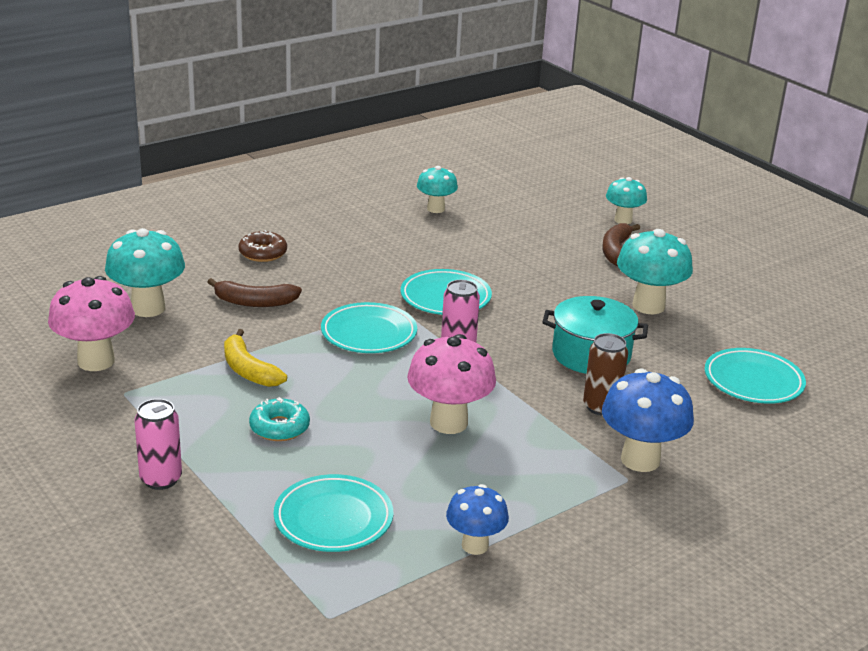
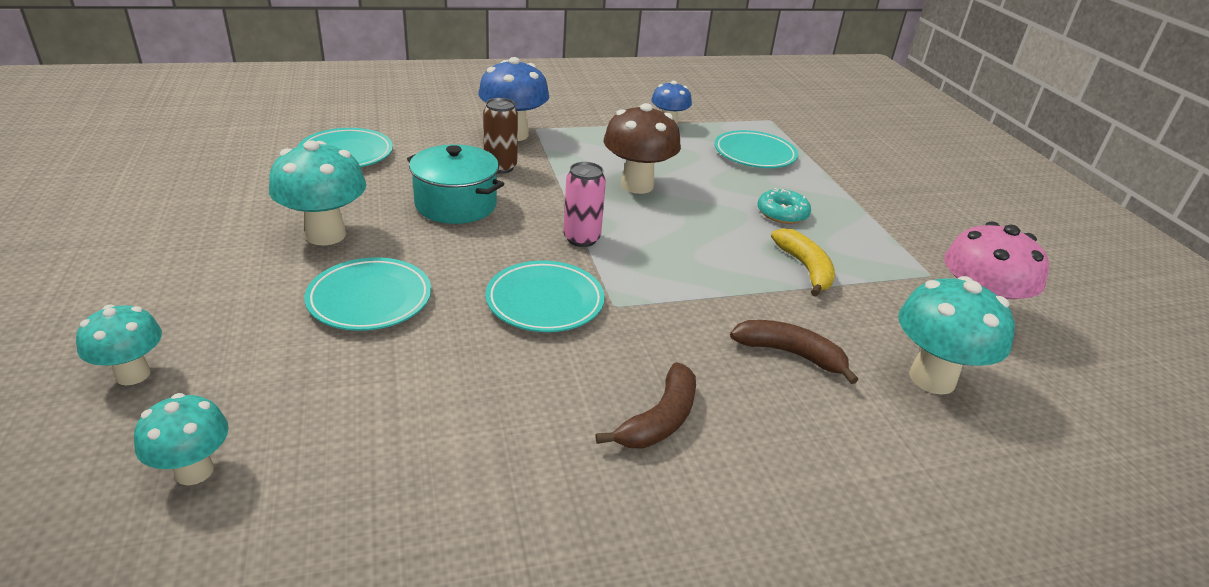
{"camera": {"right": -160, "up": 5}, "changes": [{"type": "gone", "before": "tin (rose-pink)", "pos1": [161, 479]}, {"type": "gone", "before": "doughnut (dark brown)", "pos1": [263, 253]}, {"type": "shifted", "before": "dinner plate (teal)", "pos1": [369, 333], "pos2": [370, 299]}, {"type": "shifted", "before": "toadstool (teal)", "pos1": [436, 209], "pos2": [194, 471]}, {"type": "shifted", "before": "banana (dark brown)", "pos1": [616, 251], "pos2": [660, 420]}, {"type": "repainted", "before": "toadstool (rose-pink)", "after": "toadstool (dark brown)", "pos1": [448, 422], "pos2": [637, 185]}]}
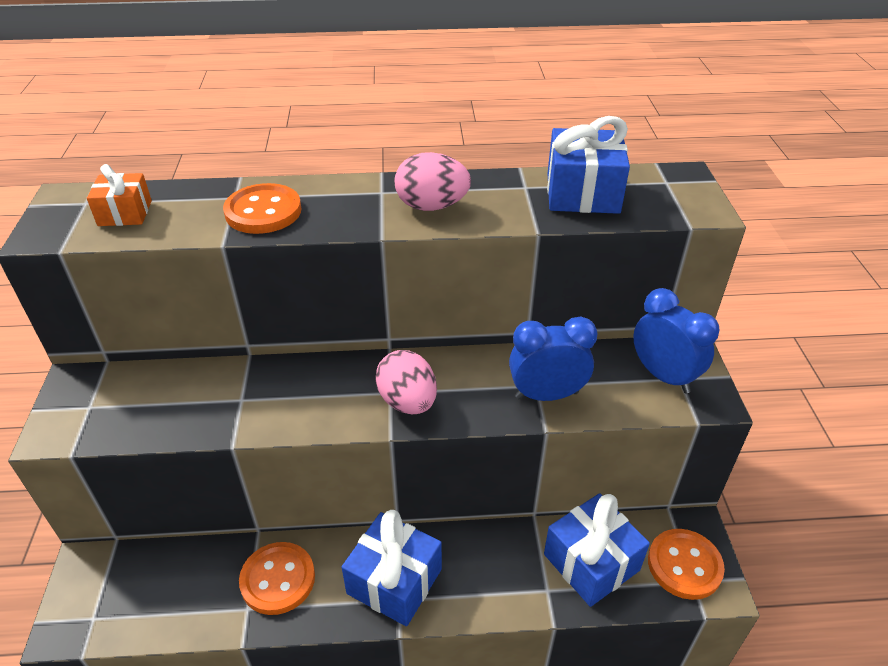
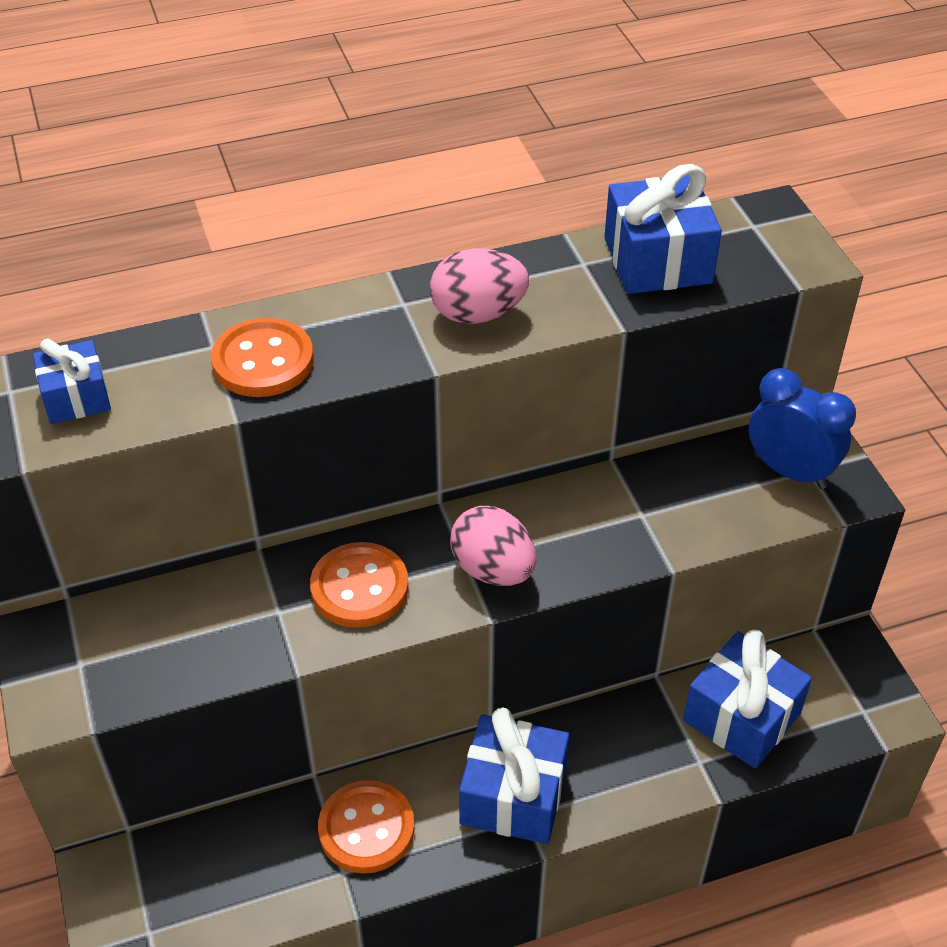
{"camera": {"right": -15, "up": 5}, "changes": [{"type": "gone", "before": "alarm clock (royal blue)", "pos1": [546, 395]}, {"type": "shifted", "before": "button (orange-coloured)", "pos1": [684, 565], "pos2": [359, 587]}, {"type": "repainted", "before": "wrapped gift (orange-coloured)", "after": "wrapped gift (royal blue)", "pos1": [125, 213], "pos2": [76, 397]}]}
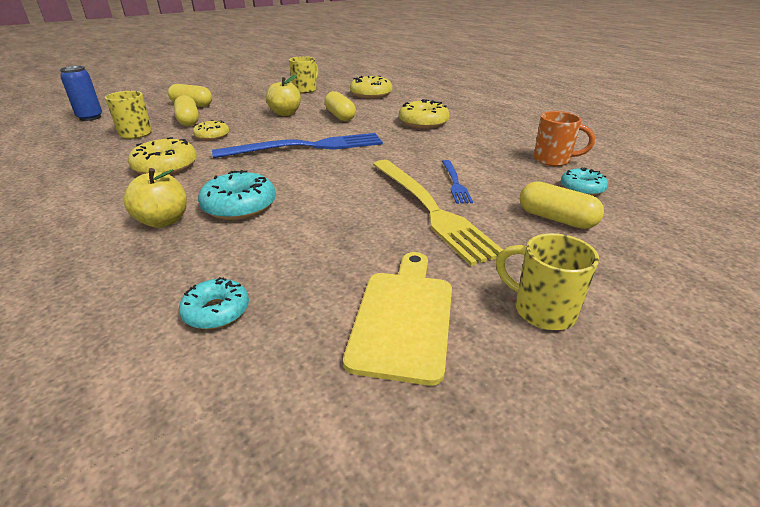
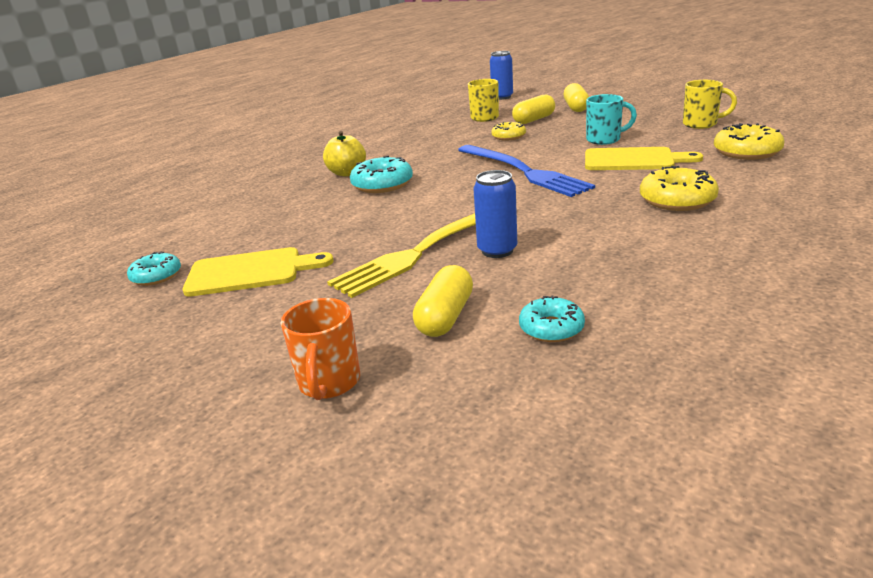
{"camera": {"right": 75, "up": -5}, "changes": [{"type": "gone", "before": "doughnut (yellow)", "pos1": [166, 167]}, {"type": "gone", "before": "mug (yellow)", "pos1": [541, 310]}, {"type": "shifted", "before": "doughnut (teal)", "pos1": [216, 311], "pos2": [156, 276]}, {"type": "shifted", "before": "mug (orange-coloured)", "pos1": [553, 160], "pos2": [329, 383]}, {"type": "swapped", "before": "toy apple (yellow)", "after": "mug (teal)", "pos1": [285, 113], "pos2": [605, 139]}, {"type": "swapped", "before": "pill shape (yellow)", "after": "cutting board (yellow)", "pos1": [340, 116], "pos2": [633, 160]}, {"type": "swapped", "before": "table fork (royal blue)", "after": "tin (royal blue)", "pos1": [455, 183], "pos2": [497, 250]}]}
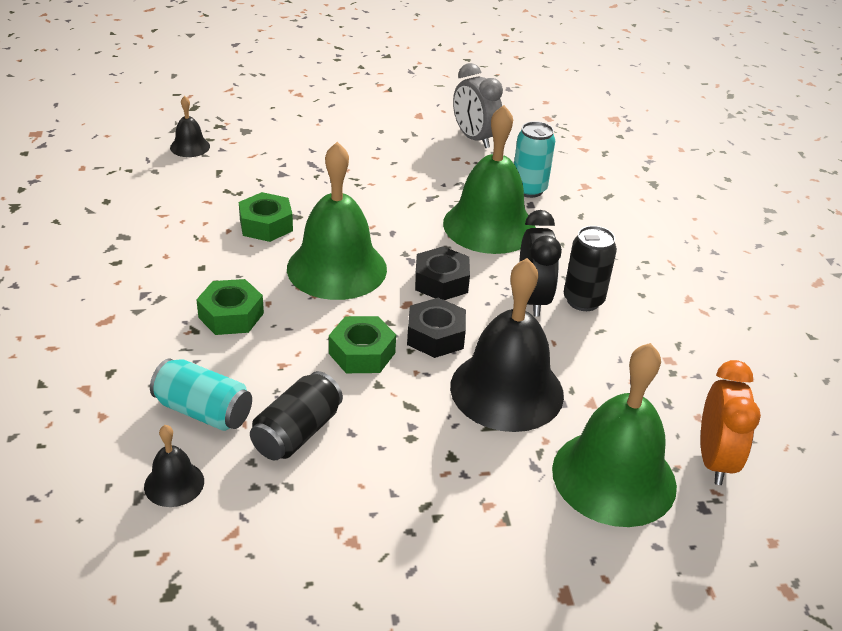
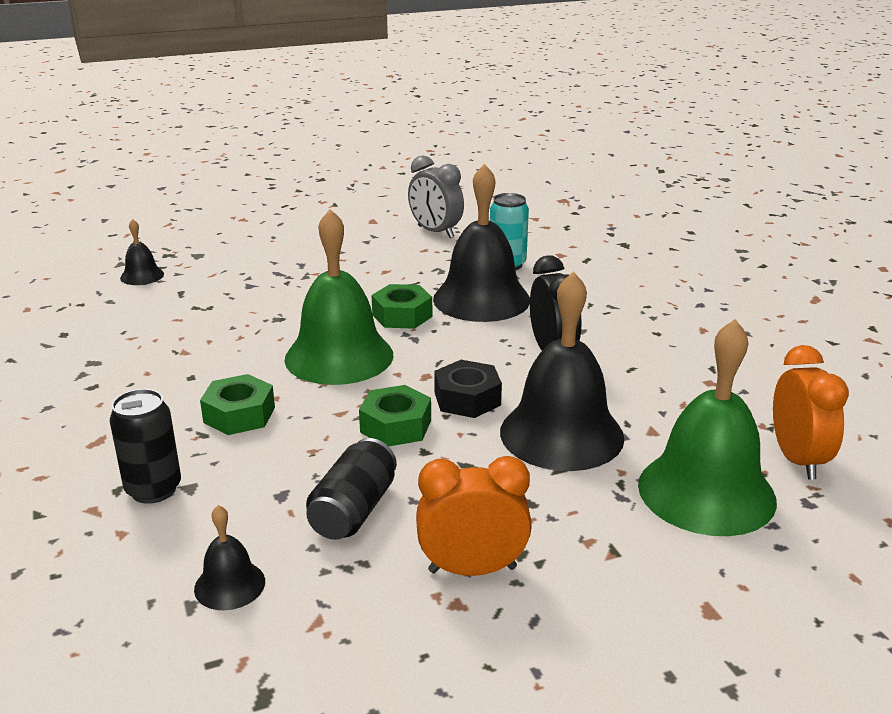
{"camera": {"right": -10, "up": -10}, "changes": [{"type": "gone", "before": "tin (teal)", "pos1": [203, 411]}, {"type": "gone", "before": "hex nut (jet-black)", "pos1": [441, 282]}, {"type": "new", "after": "alarm clock (orange-coloured)", "pos2": [472, 569]}, {"type": "shifted", "before": "hex nut (emerald)", "pos1": [266, 225], "pos2": [402, 315]}, {"type": "shifted", "before": "tin (jet-black)", "pos1": [583, 300], "pos2": [153, 490]}, {"type": "repainted", "before": "school bell (emerald)", "after": "school bell (jet-black)", "pos1": [489, 226], "pos2": [481, 299]}]}
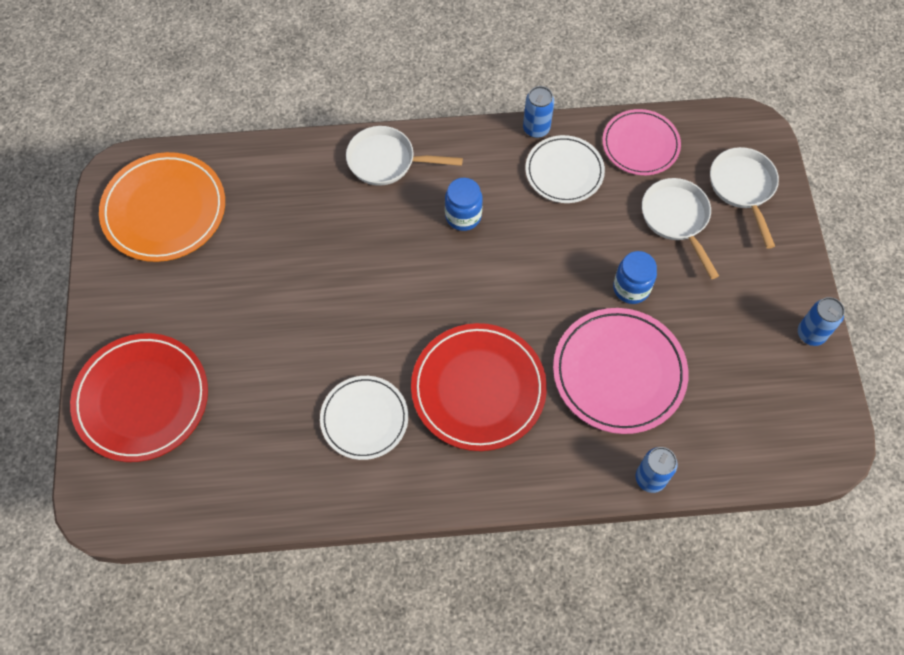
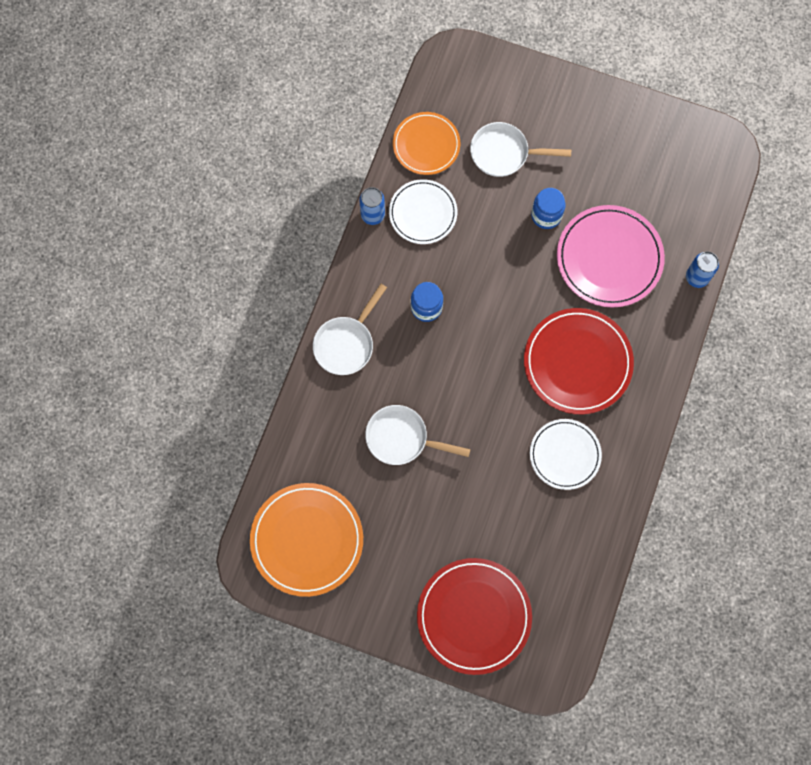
{"camera": {"right": -65, "up": 10}, "changes": [{"type": "gone", "before": "tin (royal blue)", "pos1": [810, 334]}, {"type": "shifted", "before": "skillet (snow-white)", "pos1": [743, 188], "pos2": [401, 438]}, {"type": "repainted", "before": "dinner plate (rose-pink)", "after": "dinner plate (orange-coloured)", "pos1": [640, 145], "pos2": [426, 145]}]}
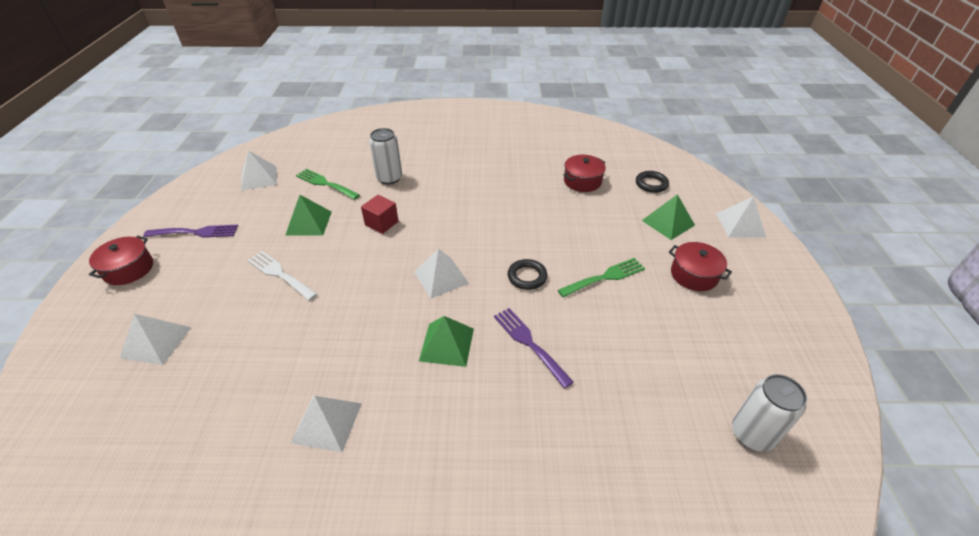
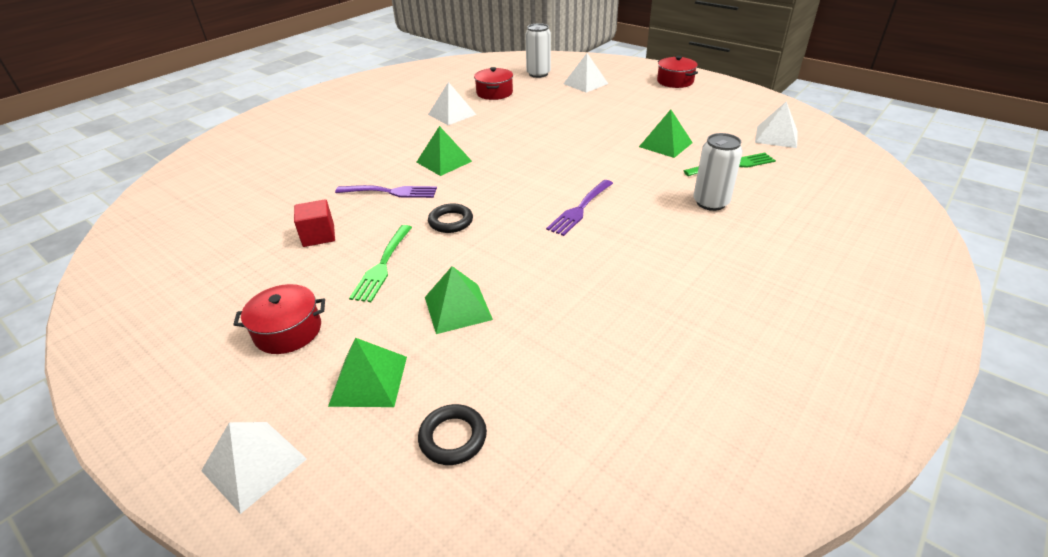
{"camera": {"right": 130, "up": -5}, "changes": [{"type": "gone", "before": "table fork (snow-white)", "pos1": [279, 274]}, {"type": "gone", "before": "pyramid shape (snow-white)", "pos1": [441, 277]}, {"type": "new", "after": "pyramid shape (emerald)", "pos2": [458, 308]}, {"type": "shifted", "before": "table fork (purple)", "pos1": [196, 232], "pos2": [580, 209]}, {"type": "shifted", "before": "solid cube (red)", "pos1": [381, 223], "pos2": [318, 235]}, {"type": "shifted", "before": "stockpot (red)", "pos1": [582, 181], "pos2": [494, 93]}, {"type": "shifted", "before": "tin (snow-white)", "pos1": [751, 434], "pos2": [538, 74]}]}
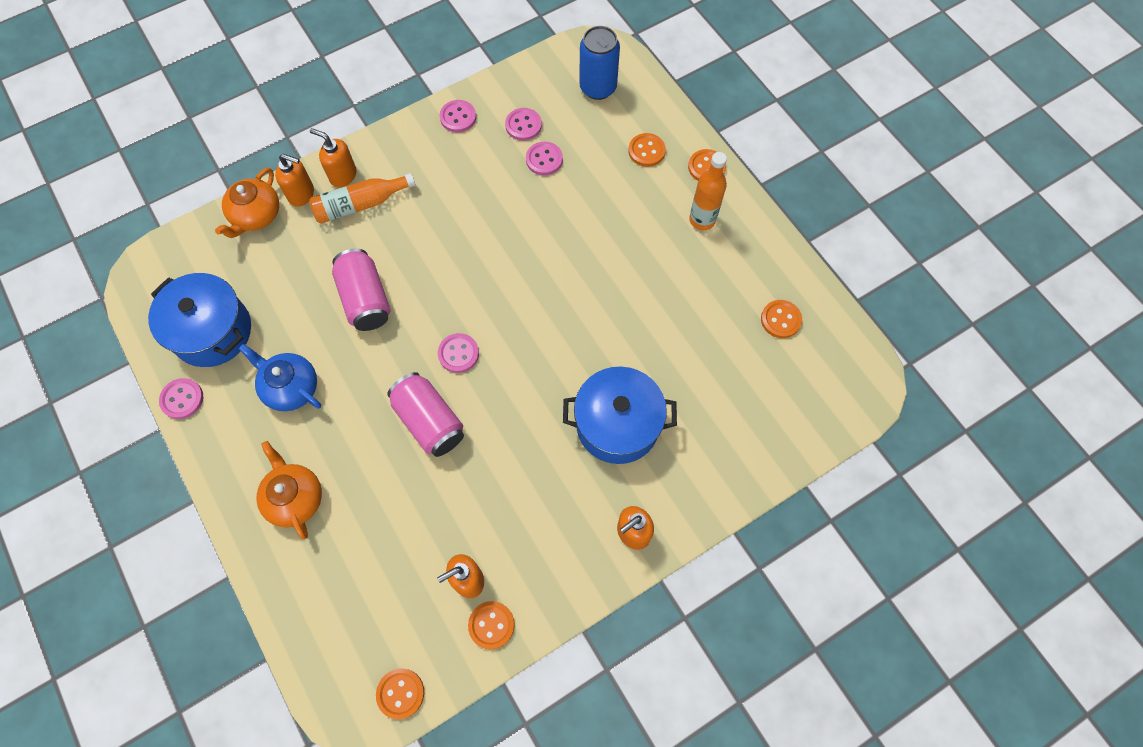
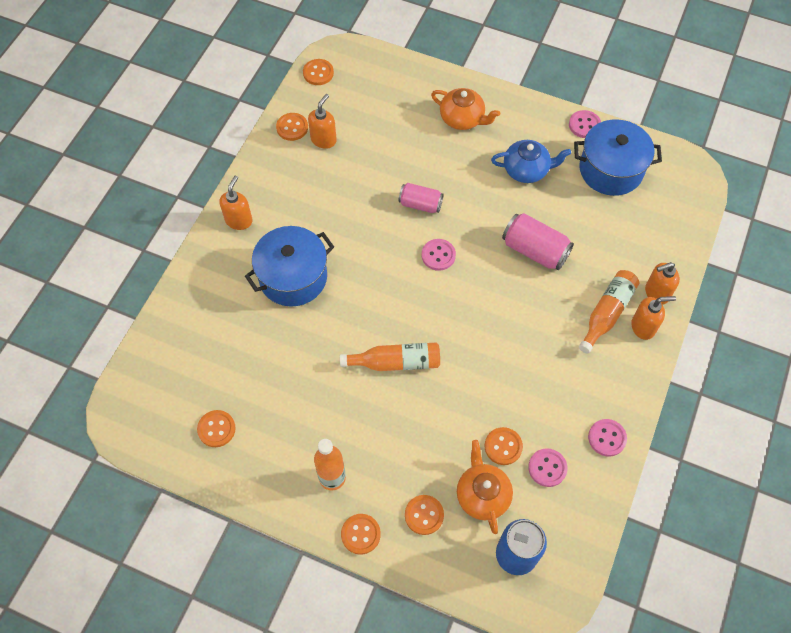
{"camera": {"right": 145, "up": -5}, "changes": [{"type": "new", "after": "drink bottle (orange-coloured)", "pos2": [396, 362]}, {"type": "shifted", "before": "tea pot (orange-coloured)", "pos1": [256, 215], "pos2": [482, 495]}, {"type": "repainted", "before": "button (rose-pink)", "after": "button (orange-coloured)", "pos1": [544, 159], "pos2": [503, 446]}, {"type": "scaled", "before": "tin (rose-pink)", "pos1": [429, 421], "pos2": [420, 204], "scale": 0.66}]}
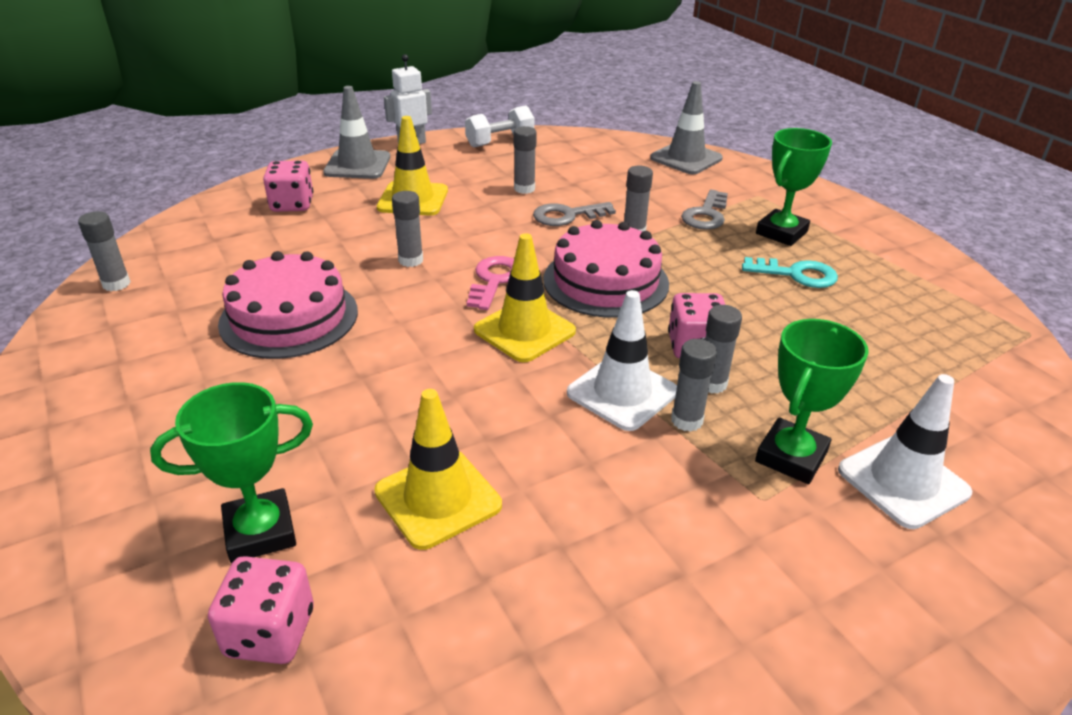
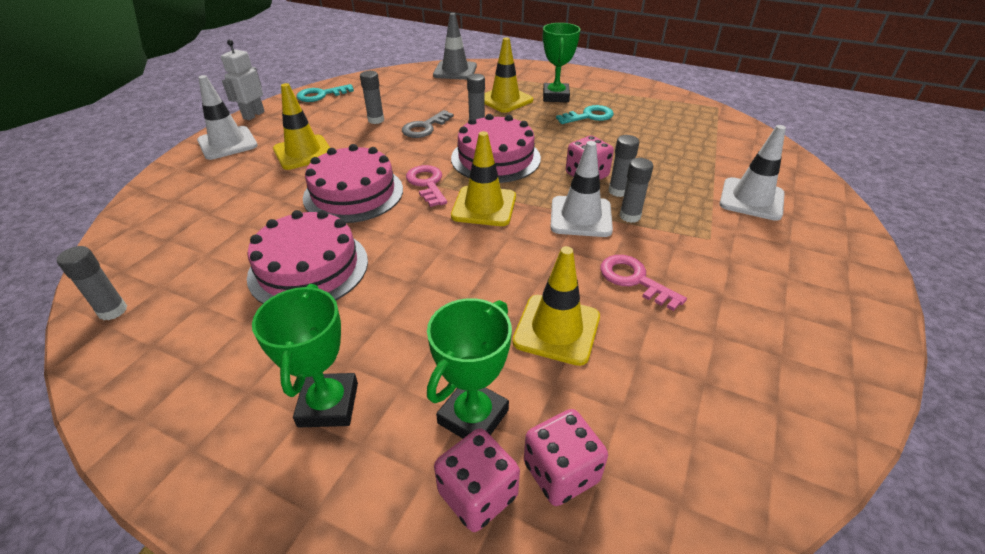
{"camera": {"right": -35, "up": 5}, "changes": [{"type": "new", "after": "latchkey (rose-pink)", "pos2": [634, 280]}, {"type": "shifted", "before": "die (rose-pink)", "pos1": [292, 204], "pos2": [477, 494]}, {"type": "shifted", "before": "award cup (emerald)", "pos1": [791, 457], "pos2": [328, 404]}, {"type": "swapped", "before": "glue stick (grey)", "after": "layer cake (rose-pink)", "pos1": [410, 260], "pos2": [353, 193]}, {"type": "swapped", "before": "dumbbell (snow-white)", "after": "latchkey (teal)", "pos1": [500, 142], "pos2": [321, 95]}, {"type": "swapped", "before": "latchkey (grey)", "after": "traffic cone (yellow)", "pos1": [706, 215], "pos2": [505, 100]}, {"type": "repainted", "before": "traffic cone (grey)", "after": "traffic cone (snow-white)", "pos1": [357, 165], "pos2": [227, 143]}]}
